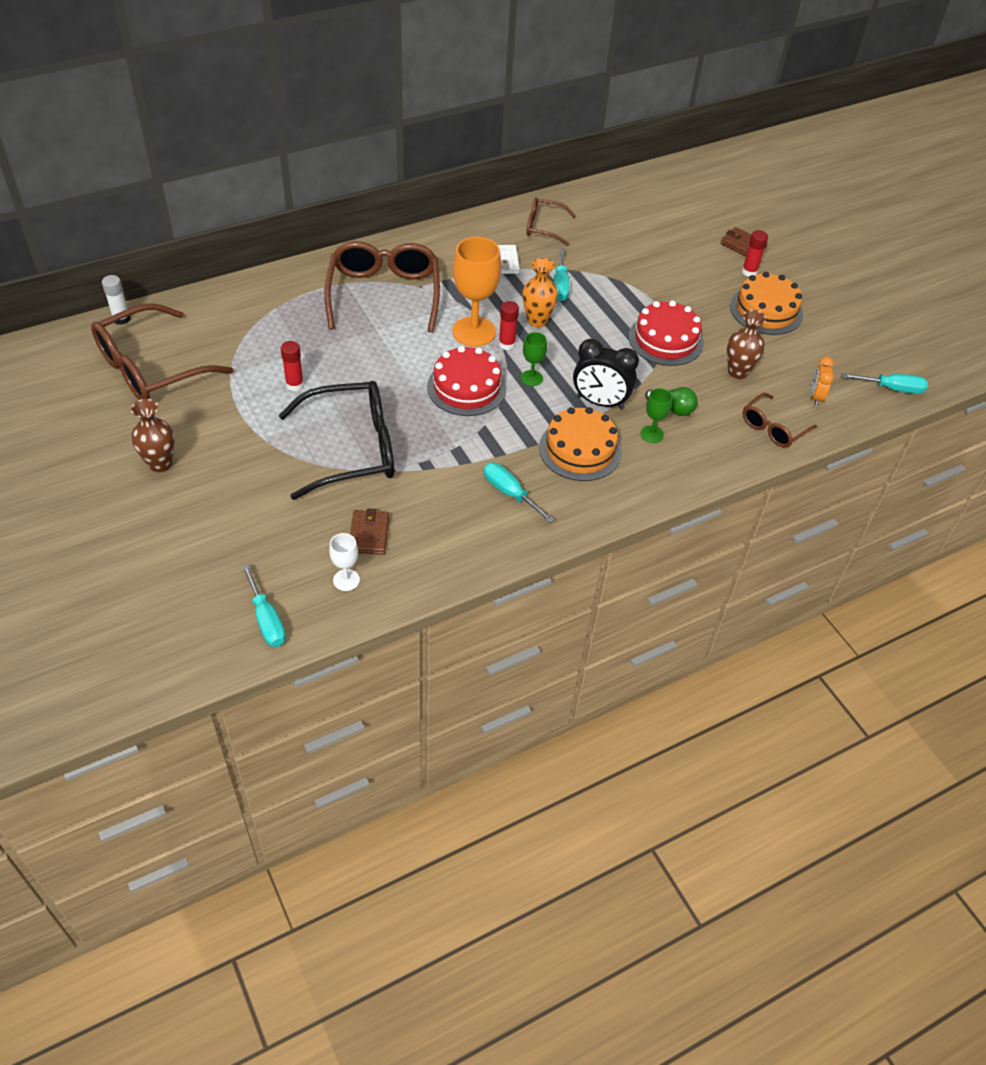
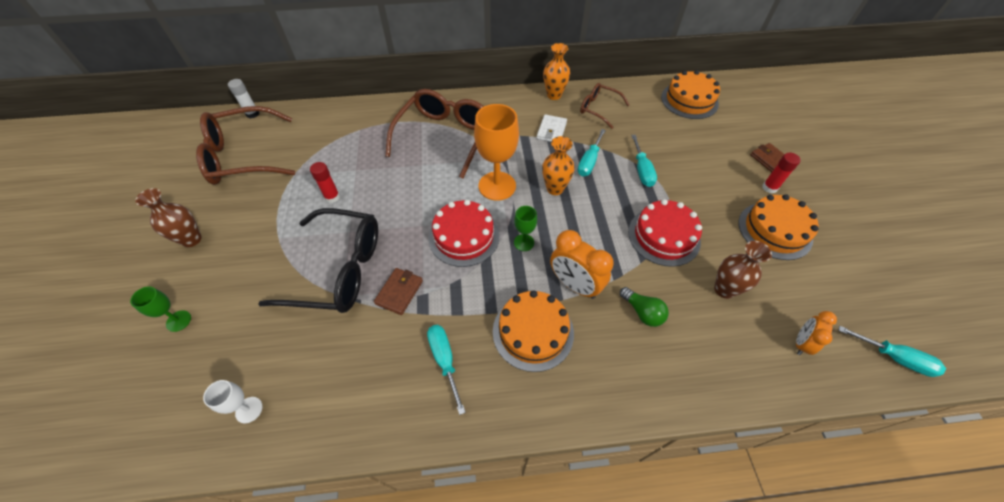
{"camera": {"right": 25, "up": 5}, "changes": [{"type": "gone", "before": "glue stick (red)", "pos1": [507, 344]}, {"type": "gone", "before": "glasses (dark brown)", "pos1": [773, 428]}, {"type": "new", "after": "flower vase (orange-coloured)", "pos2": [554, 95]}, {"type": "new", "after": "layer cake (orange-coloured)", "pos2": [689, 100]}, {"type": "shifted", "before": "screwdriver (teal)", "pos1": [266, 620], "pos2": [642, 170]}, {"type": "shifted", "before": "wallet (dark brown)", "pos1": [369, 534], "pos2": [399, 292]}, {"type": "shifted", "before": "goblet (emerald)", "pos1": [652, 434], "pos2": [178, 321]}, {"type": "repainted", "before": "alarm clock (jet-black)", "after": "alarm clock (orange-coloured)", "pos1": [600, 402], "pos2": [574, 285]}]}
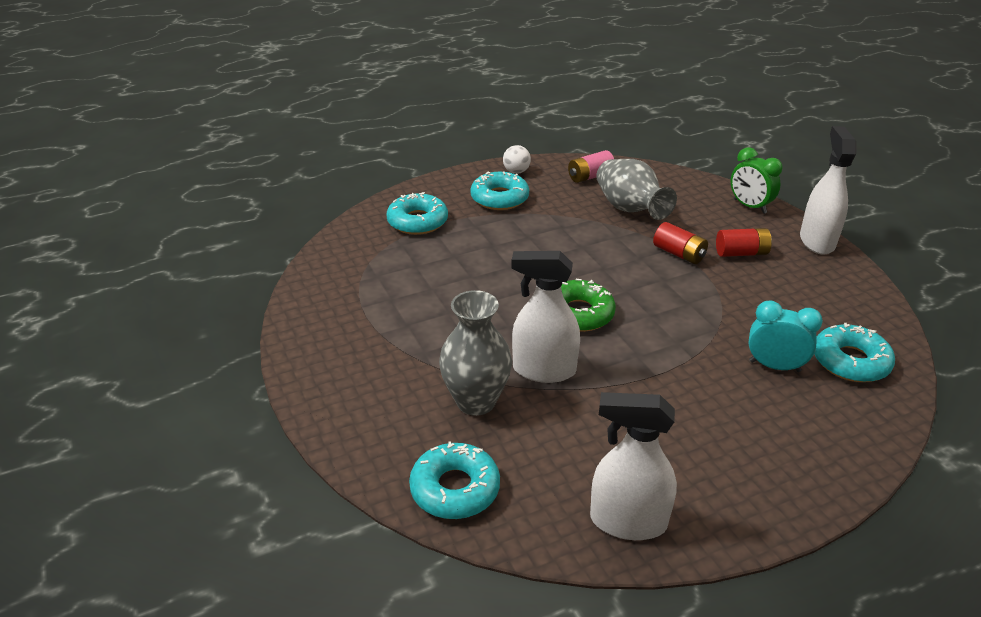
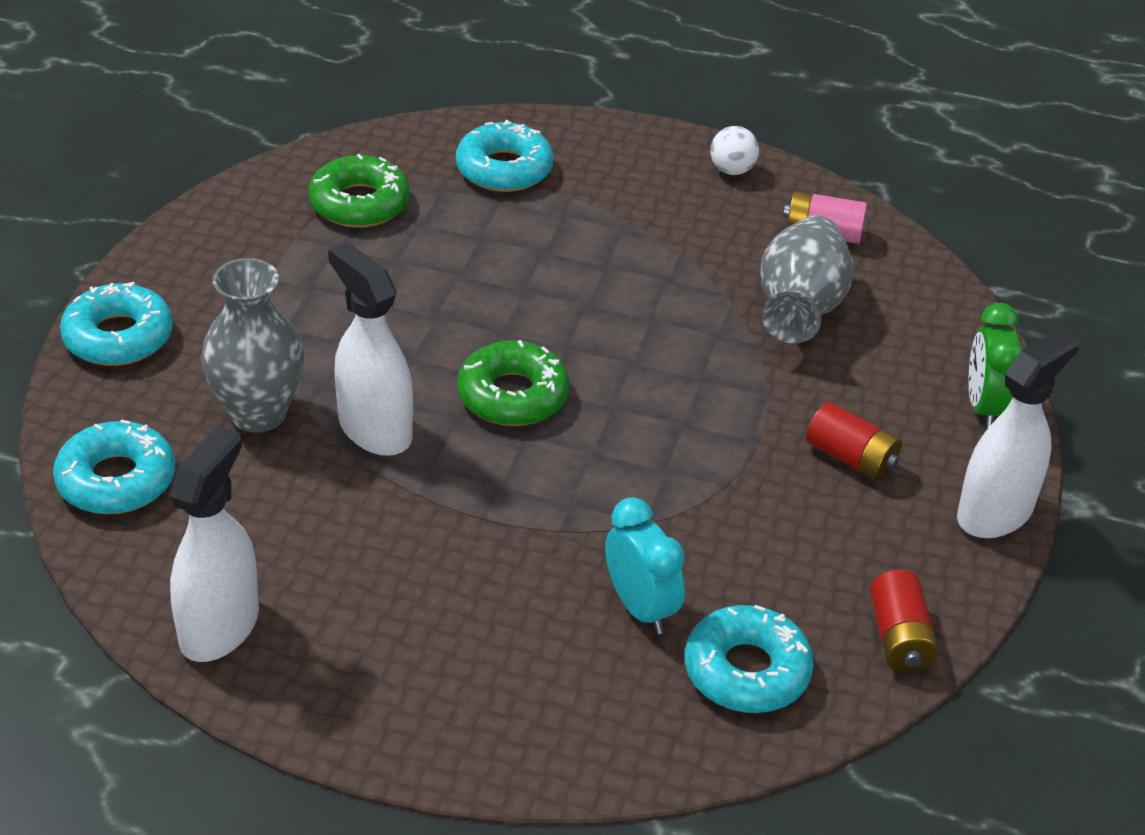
{"camera": {"right": 40, "up": 5}, "changes": [{"type": "new", "after": "doughnut (emerald)", "pos2": [359, 203]}, {"type": "shifted", "before": "doughnut (teal)", "pos1": [499, 198], "pos2": [118, 337]}, {"type": "shifted", "before": "battery (red)", "pos1": [679, 254], "pos2": [899, 638]}, {"type": "rotated", "before": "spray cleaner (snow-white)", "pos1": [627, 521], "pos2": [220, 627], "turn": 60}]}
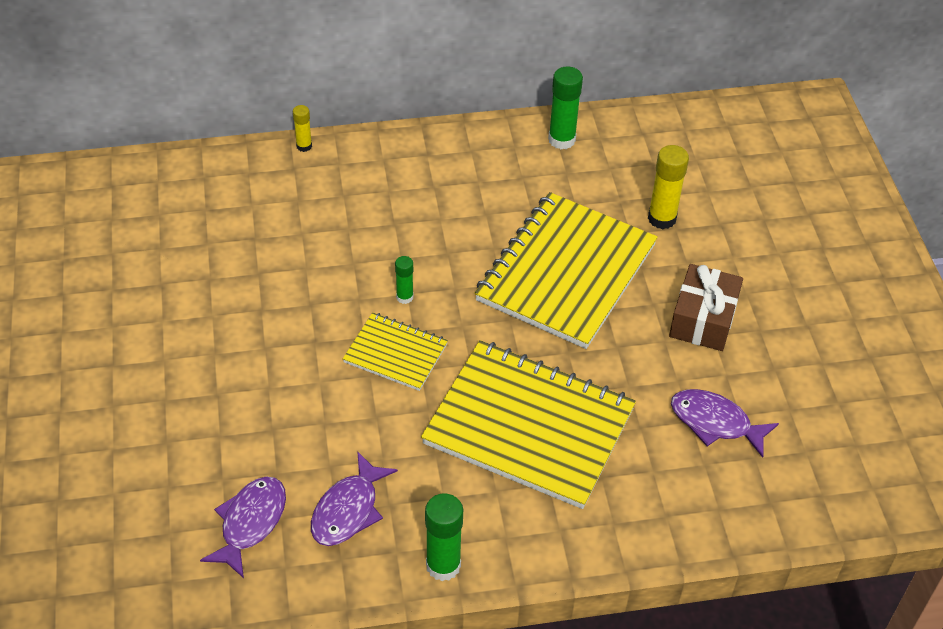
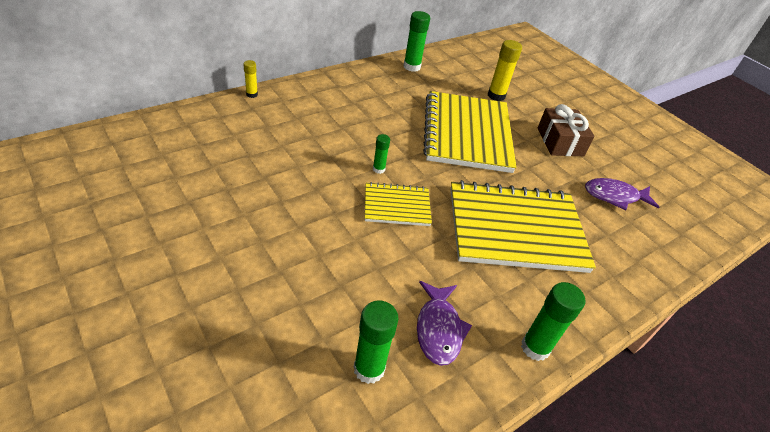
{"camera": {"right": -30, "up": -5}, "changes": [{"type": "swapped", "before": "toy fish (purple)", "after": "glue stick (emerald)", "pos1": [250, 523], "pos2": [369, 369]}]}
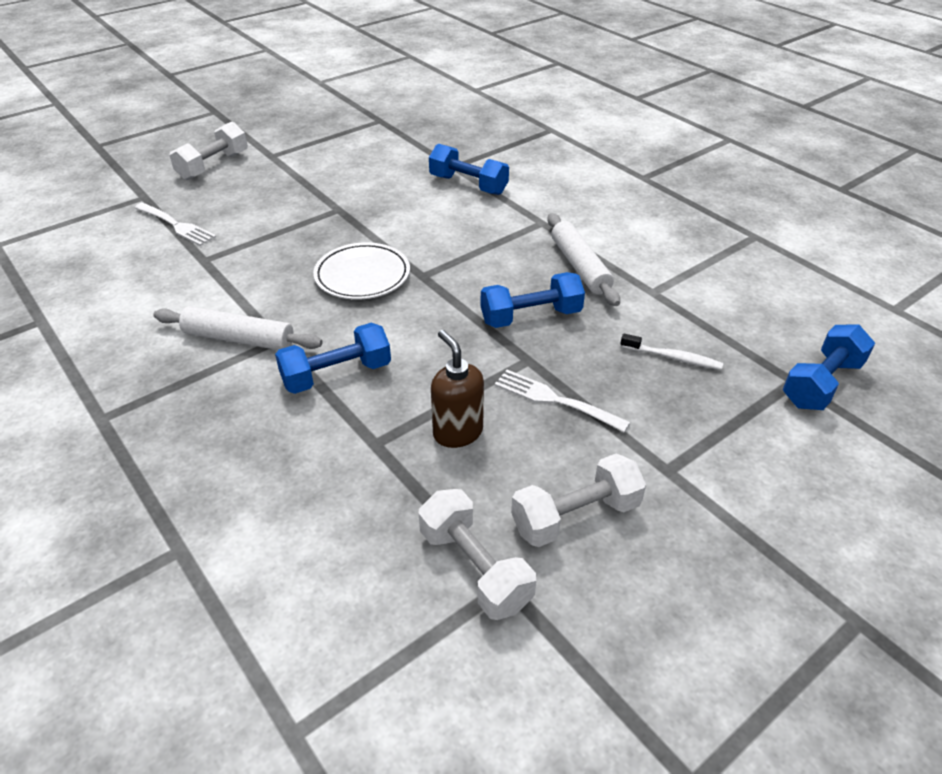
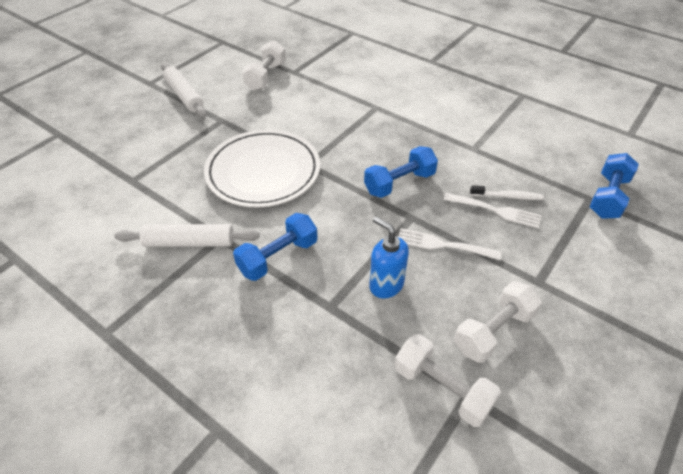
{"camera": {"right": -15, "up": 5}, "changes": [{"type": "gone", "before": "dumbbell (royal blue)", "pos1": [468, 185]}, {"type": "shifted", "before": "table fork (snow-white)", "pos1": [176, 225], "pos2": [496, 211]}, {"type": "shifted", "before": "dumbbell (snow-white)", "pos1": [213, 166], "pos2": [266, 76]}, {"type": "shifted", "before": "dough roller (snow-white)", "pos1": [580, 266], "pos2": [184, 95]}, {"type": "repainted", "before": "pump bottle (dark brown)", "after": "pump bottle (royal blue)", "pos1": [457, 432], "pos2": [386, 285]}, {"type": "scaled", "before": "dinner plate (snow-white)", "pos1": [362, 275], "pos2": [263, 172], "scale": 1.56}]}
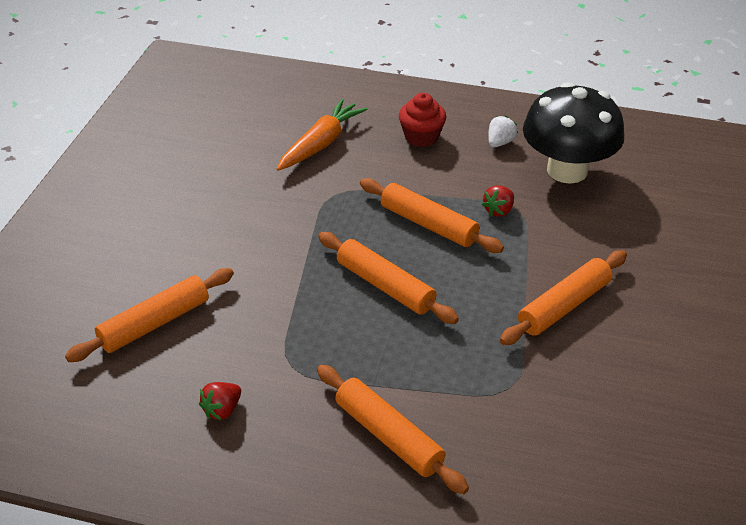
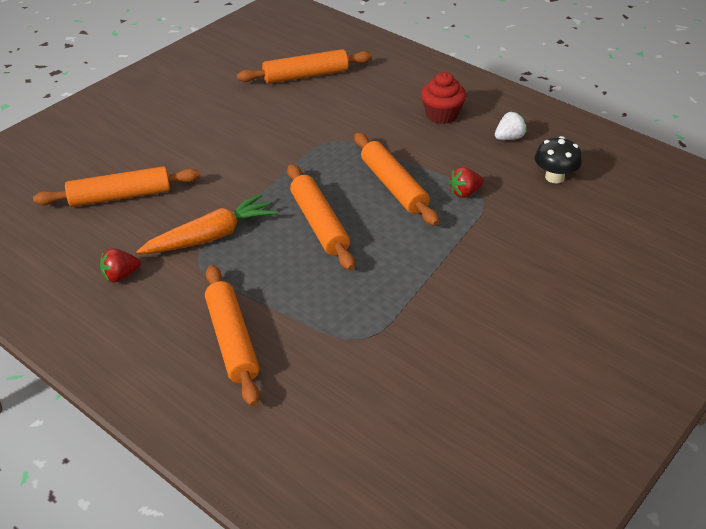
{"camera": {"right": 25, "up": 0}, "changes": [{"type": "shifted", "before": "carrot (orange-coloured)", "pos1": [321, 143], "pos2": [211, 236]}, {"type": "shifted", "before": "dough roller (orange-coloured)", "pos1": [564, 306], "pos2": [306, 75]}, {"type": "scaled", "before": "toadstool (jet-black)", "pos1": [567, 170], "pos2": [554, 177], "scale": 0.48}]}
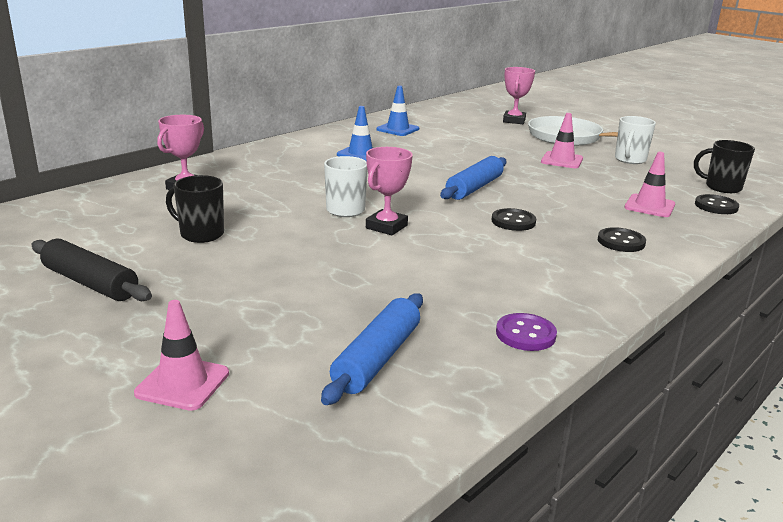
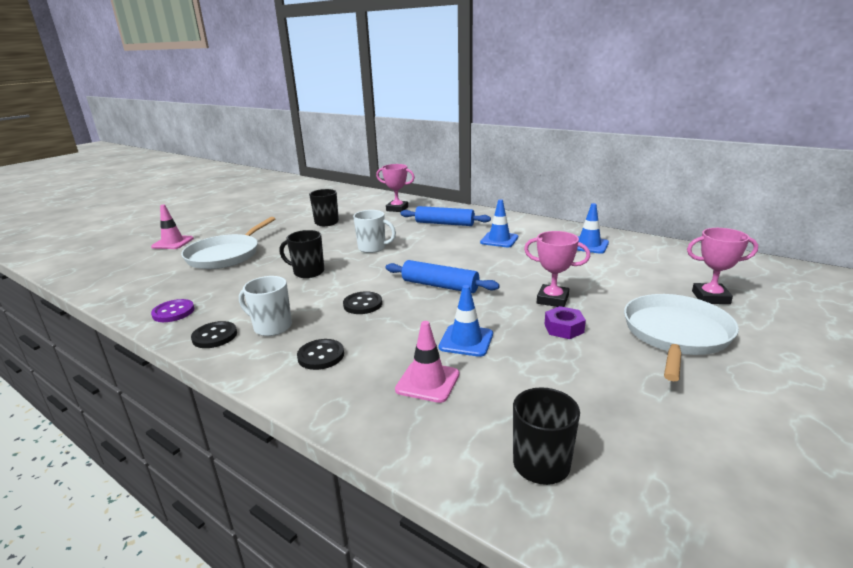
{"camera": {"right": 85, "up": 0}, "changes": [{"type": "gone", "before": "dough roller (jet-black)", "pos1": [90, 283]}, {"type": "new", "after": "skillet (snow-white)", "pos2": [226, 255]}, {"type": "new", "after": "mug (jet-black)", "pos2": [308, 272]}, {"type": "new", "after": "traffic cone (royal blue)", "pos2": [466, 341]}, {"type": "shifted", "before": "dough roller (royal blue)", "pos1": [377, 358], "pos2": [444, 223]}, {"type": "shifted", "before": "award cup (rose-pink)", "pos1": [386, 227], "pos2": [552, 299]}, {"type": "shifted", "before": "mug (snow-white)", "pos1": [630, 160], "pos2": [271, 327]}, {"type": "shifted", "before": "button (jet-black)", "pos1": [716, 206], "pos2": [215, 336]}, {"type": "swapped", "before": "traffic cone (rose-pink)", "after": "hex nut (purple)", "pos1": [561, 160], "pos2": [564, 328]}]}
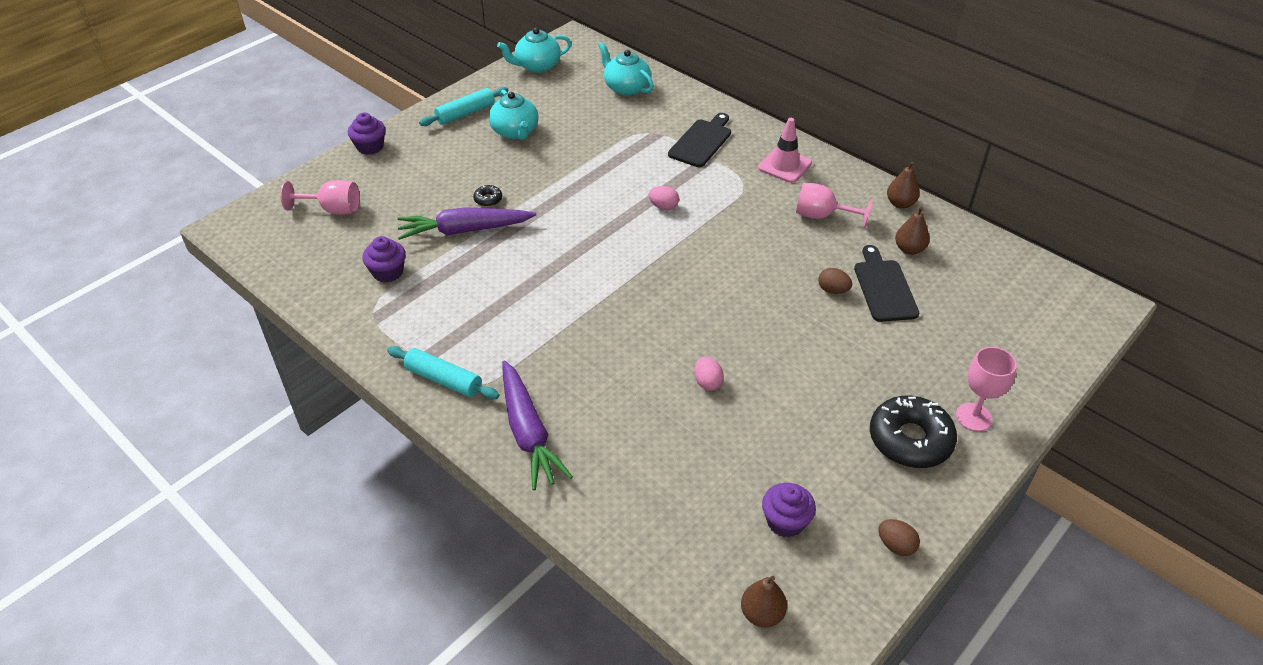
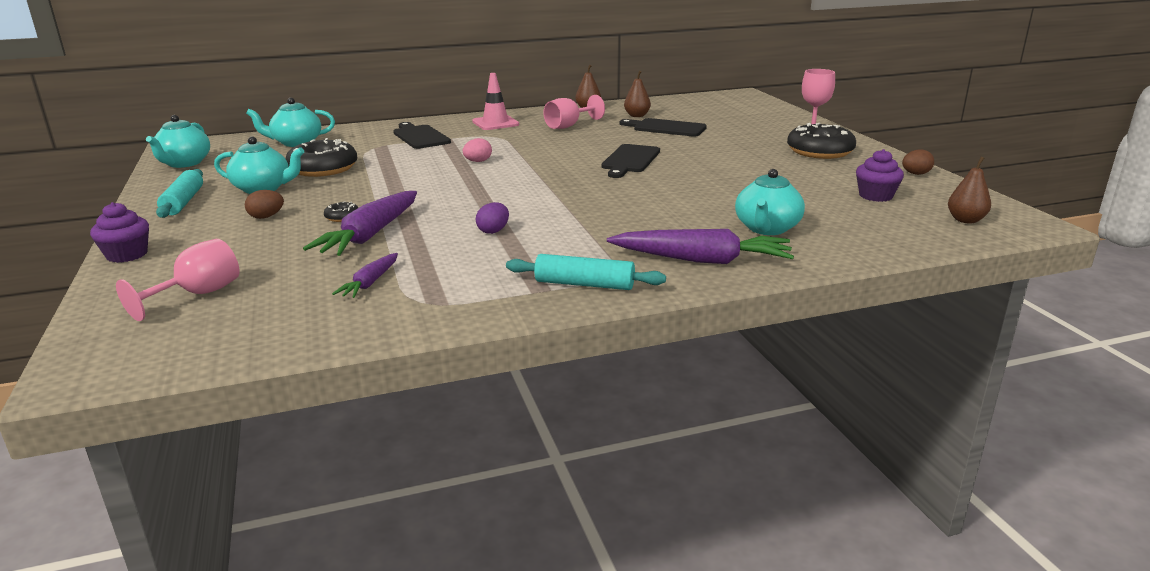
{"camera": {"right": -60, "up": -20}, "changes": [{"type": "gone", "before": "egg shape (rose-pink)", "pos1": [707, 382]}, {"type": "new", "after": "doughnut (jet-black)", "pos2": [323, 169]}, {"type": "new", "after": "egg shape (purple)", "pos2": [493, 231]}, {"type": "new", "after": "cutting board (jet-black)", "pos2": [630, 160]}, {"type": "new", "after": "tea pot (teal)", "pos2": [767, 228]}, {"type": "shifted", "before": "egg shape (dark brown)", "pos1": [833, 290], "pos2": [266, 217]}, {"type": "swapped", "before": "cupcake (purple)", "after": "carrot (purple)", "pos1": [388, 272], "pos2": [370, 283]}, {"type": "rotated", "before": "dough roller (teal)", "pos1": [443, 379], "pos2": [584, 284], "turn": 45}]}
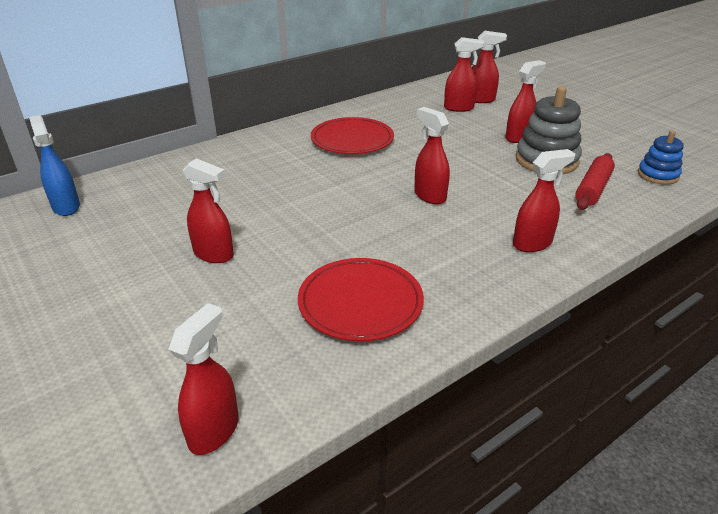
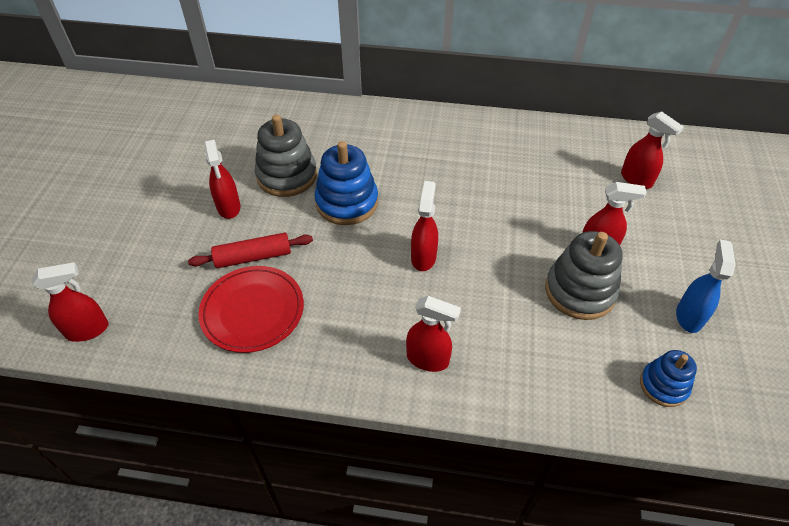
{"camera": {"right": 45, "up": 15}, "changes": [{"type": "gone", "before": "dinner plate (red)", "pos1": [352, 139]}, {"type": "gone", "before": "spray cleaner (red)", "pos1": [459, 108]}, {"type": "new", "after": "stacking toy (grey)", "pos2": [287, 176]}, {"type": "new", "after": "stacking toy (royal blue)", "pos2": [347, 202]}, {"type": "shifted", "before": "spray cleaner (royal blue)", "pos1": [66, 207], "pos2": [689, 316]}, {"type": "shifted", "before": "dough roller (red)", "pos1": [592, 189], "pos2": [253, 257]}]}
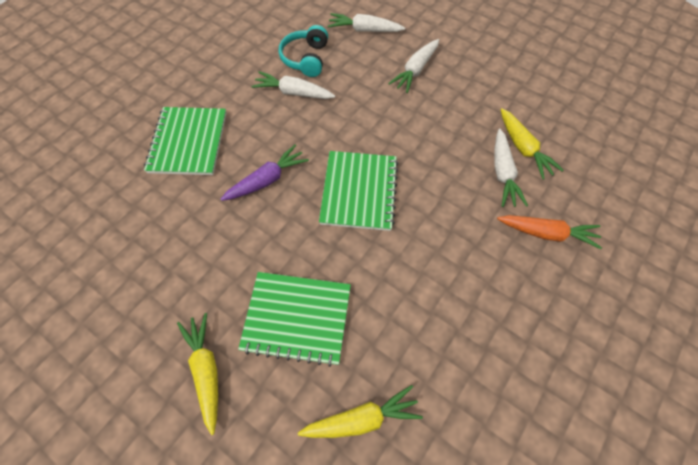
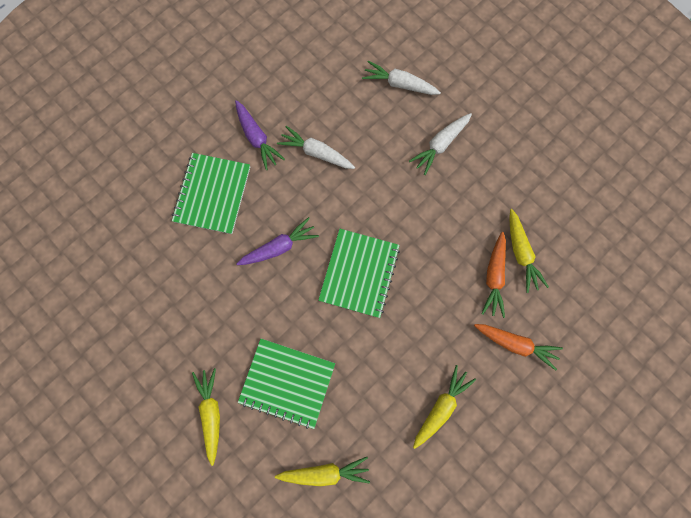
{"camera": {"right": 10, "up": 15}, "changes": [{"type": "gone", "before": "headphones (teal)", "pos1": [306, 58]}, {"type": "new", "after": "carrot (purple)", "pos2": [257, 138]}, {"type": "new", "after": "carrot (yellow)", "pos2": [441, 407]}, {"type": "repainted", "before": "carrot (snow-white)", "after": "carrot (orange-coloured)", "pos1": [502, 173], "pos2": [493, 276]}]}
